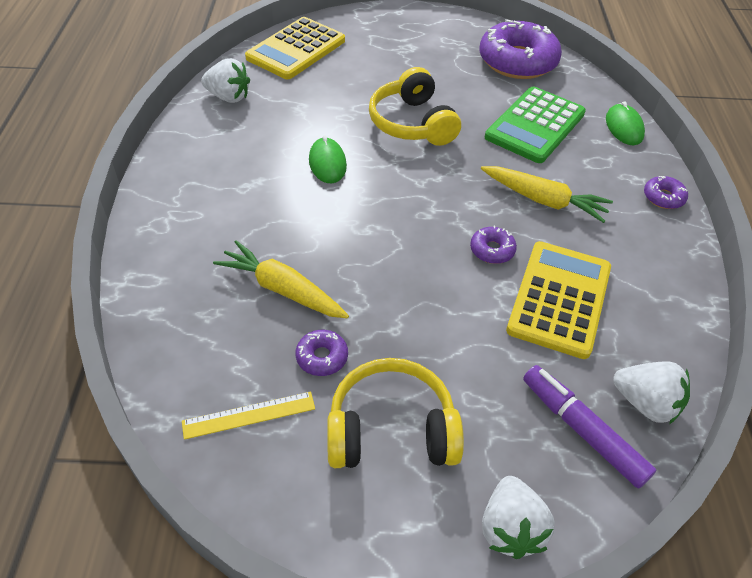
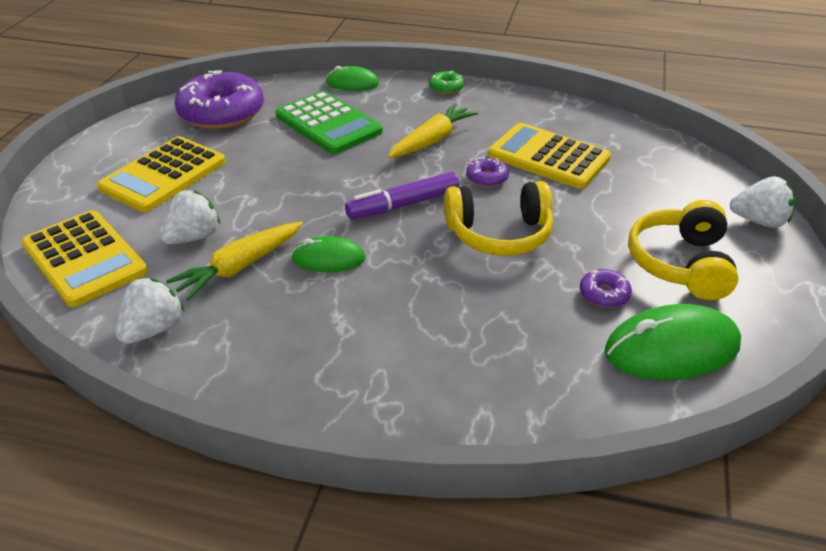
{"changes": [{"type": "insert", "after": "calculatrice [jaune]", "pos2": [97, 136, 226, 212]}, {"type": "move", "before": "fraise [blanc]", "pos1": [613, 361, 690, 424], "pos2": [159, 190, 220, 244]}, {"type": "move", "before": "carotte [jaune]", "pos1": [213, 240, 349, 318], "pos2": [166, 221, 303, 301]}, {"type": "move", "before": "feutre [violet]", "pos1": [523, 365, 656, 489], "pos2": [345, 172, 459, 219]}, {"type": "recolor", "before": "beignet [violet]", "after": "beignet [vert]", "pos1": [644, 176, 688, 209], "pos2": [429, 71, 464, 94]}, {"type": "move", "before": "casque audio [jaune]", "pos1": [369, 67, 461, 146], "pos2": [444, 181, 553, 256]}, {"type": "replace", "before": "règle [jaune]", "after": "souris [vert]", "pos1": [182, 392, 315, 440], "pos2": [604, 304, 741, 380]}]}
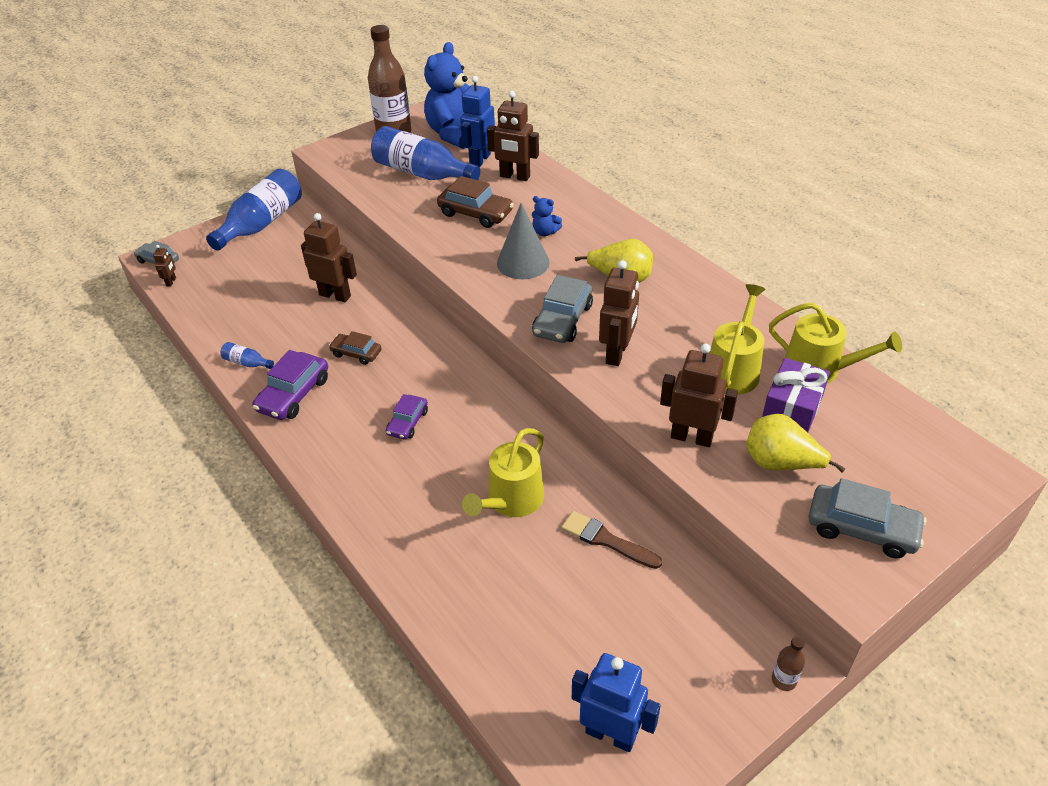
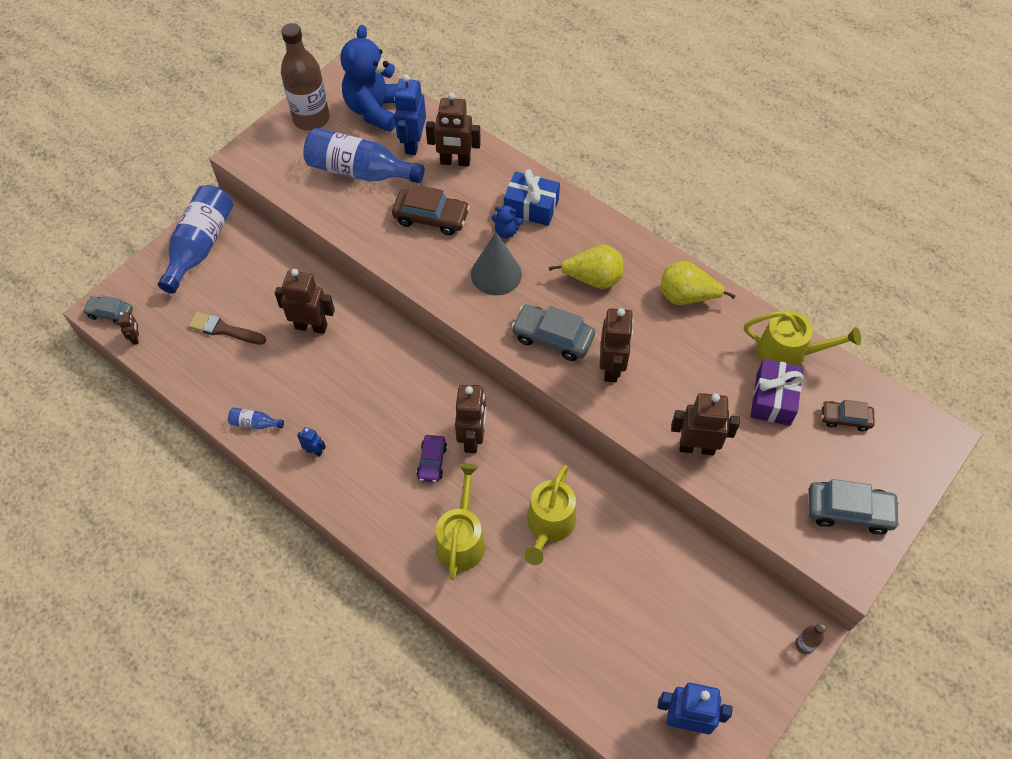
{"changes": [{"type": "move", "before": "pinceau [marron]", "pos1": [561, 511, 662, 569], "pos2": [188, 312, 266, 345]}, {"type": "replace", "before": "voiture [violet]", "after": "robot [bleu]", "pos1": [253, 350, 328, 420], "pos2": [297, 427, 326, 456]}, {"type": "move", "before": "arrosoir [jaune]", "pos1": [709, 284, 765, 395], "pos2": [435, 463, 485, 580]}, {"type": "insert", "after": "robot [marron]", "pos2": [455, 385, 486, 453]}, {"type": "insert", "after": "cadeau [bleu]", "pos2": [504, 169, 560, 226]}, {"type": "rotate", "before": "voiture [gris]", "pos1": [532, 275, 593, 343], "pos2": [511, 305, 595, 361], "turn": 105}, {"type": "move", "before": "poire [jaune]", "pos1": [746, 414, 845, 473], "pos2": [660, 261, 736, 305]}, {"type": "move", "before": "voiture [marron]", "pos1": [329, 331, 382, 365], "pos2": [821, 400, 875, 431]}]}
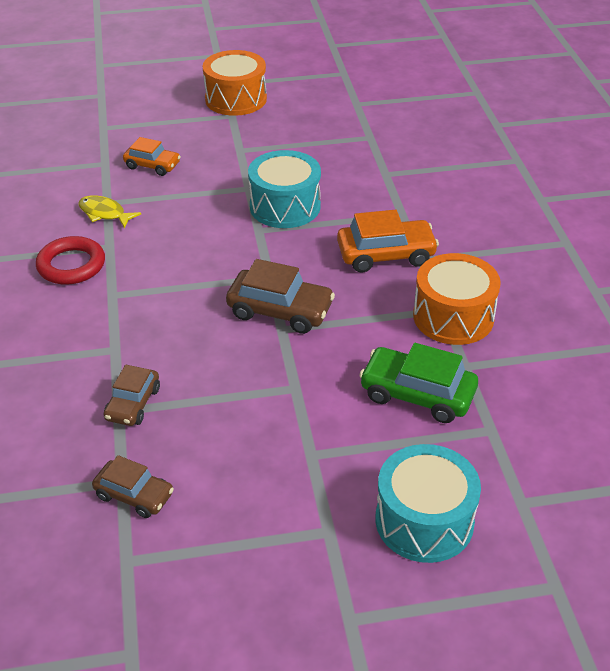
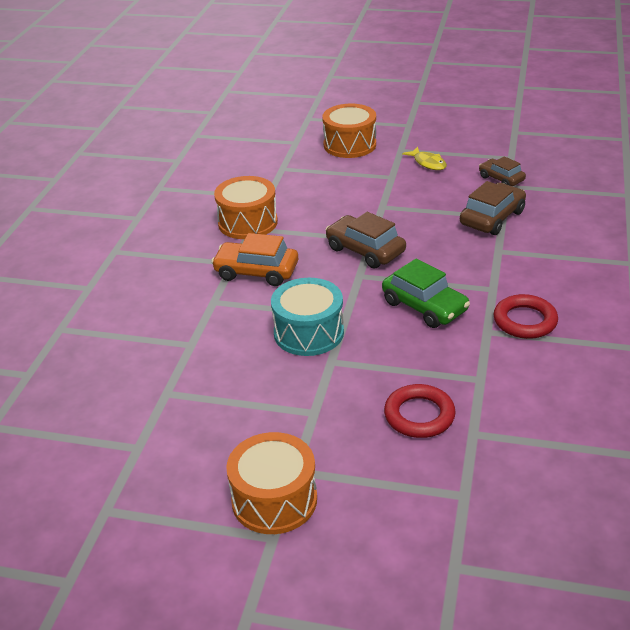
{"changes": [{"type": "recolor", "before": "tambour [turquoise]", "after": "tambour [orange]", "pos1": [376, 444, 481, 563], "pos2": [322, 104, 376, 158]}, {"type": "move", "before": "voiture [vert]", "pos1": [359, 343, 478, 423], "pos2": [382, 259, 470, 328]}, {"type": "replace", "before": "voiture [orange]", "after": "anneau [rouge]", "pos1": [123, 137, 181, 176], "pos2": [384, 384, 456, 438]}, {"type": "move", "before": "poisson [jaune]", "pos1": [79, 195, 141, 228], "pos2": [402, 147, 447, 170]}, {"type": "resize", "before": "voiture [marron]", "pos1": [103, 365, 160, 426], "pos2": [460, 181, 526, 235], "scale": 1.57}]}
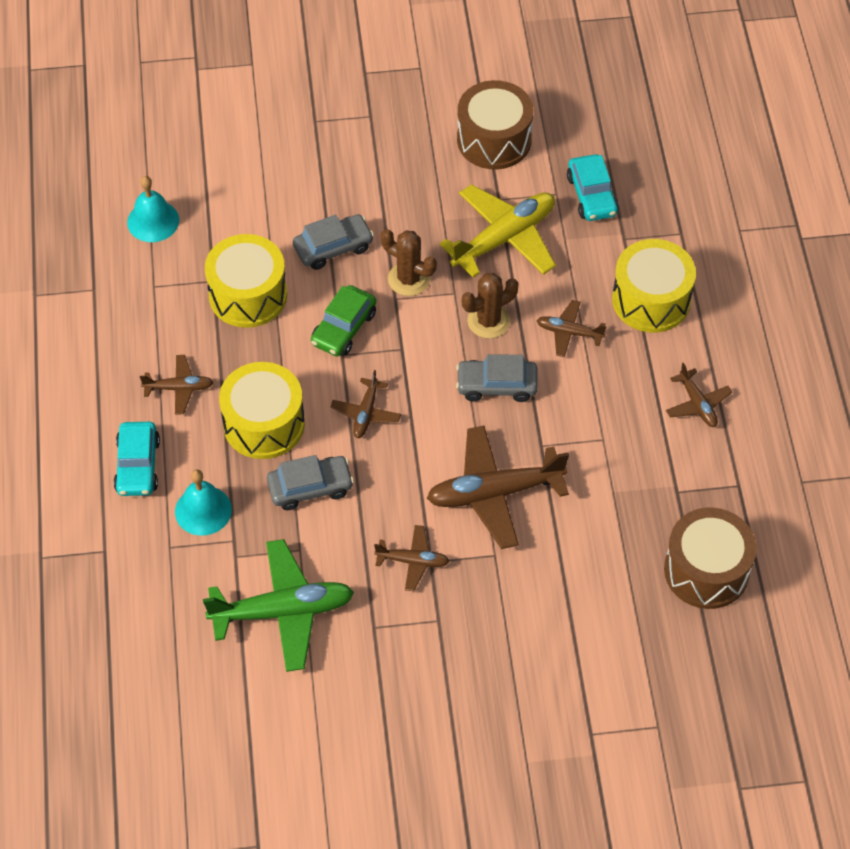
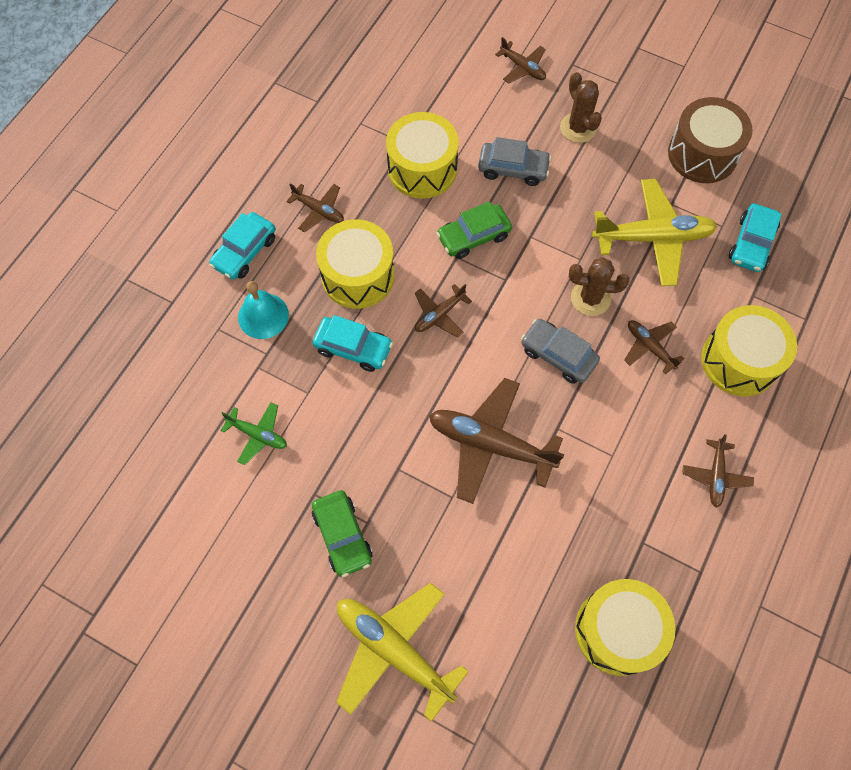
{"changes": [{"type": "resize", "before": "avion [vert]", "pos1": [203, 539, 354, 672], "pos2": [220, 402, 287, 465], "scale": 0.52}, {"type": "insert", "after": "voiture [vert]", "pos2": [312, 490, 373, 577]}, {"type": "recolor", "before": "voiture [gris]", "after": "voiture [turquoise]", "pos1": [267, 455, 354, 510], "pos2": [313, 315, 393, 372]}, {"type": "insert", "after": "avion [jaune]", "pos2": [336, 583, 469, 722]}, {"type": "move", "before": "avion [marron]", "pos1": [374, 525, 450, 591], "pos2": [495, 37, 546, 84]}, {"type": "move", "before": "cactus [marron]", "pos1": [381, 229, 437, 296], "pos2": [560, 72, 602, 143]}, {"type": "recolor", "before": "tambour [marron]", "after": "tambour [jaune]", "pos1": [664, 507, 757, 609], "pos2": [575, 579, 675, 676]}, {"type": "delete", "before": "cloche [turquoise]", "pos1": [127, 176, 179, 242]}]}
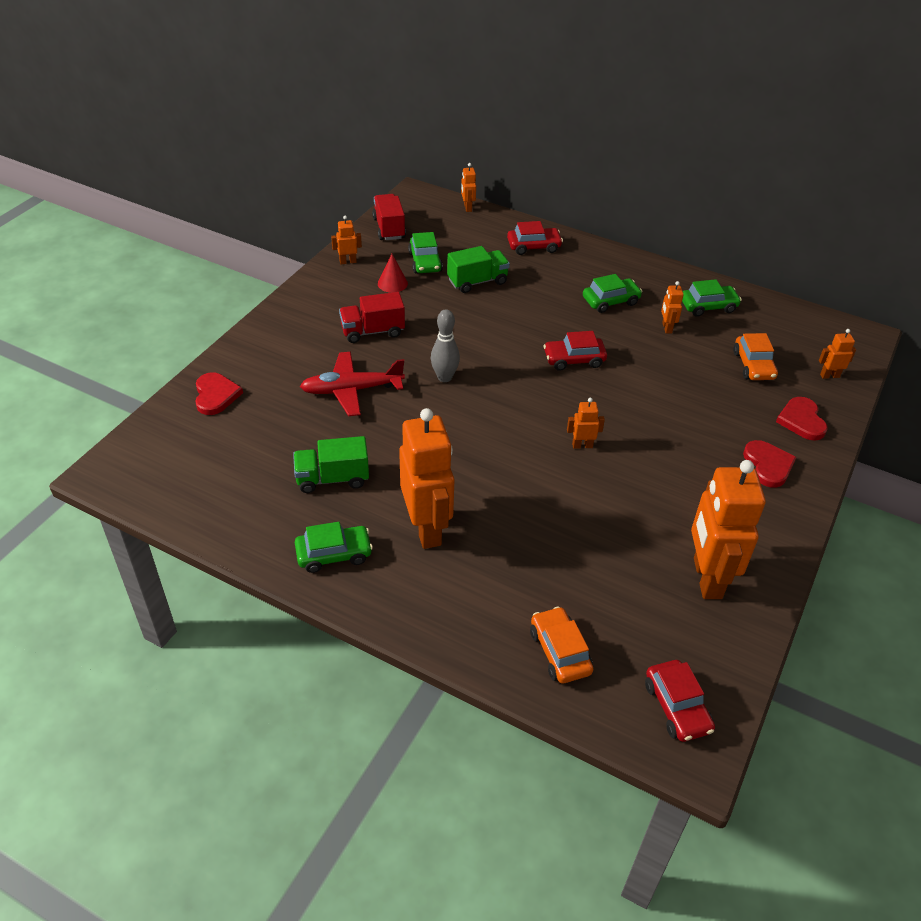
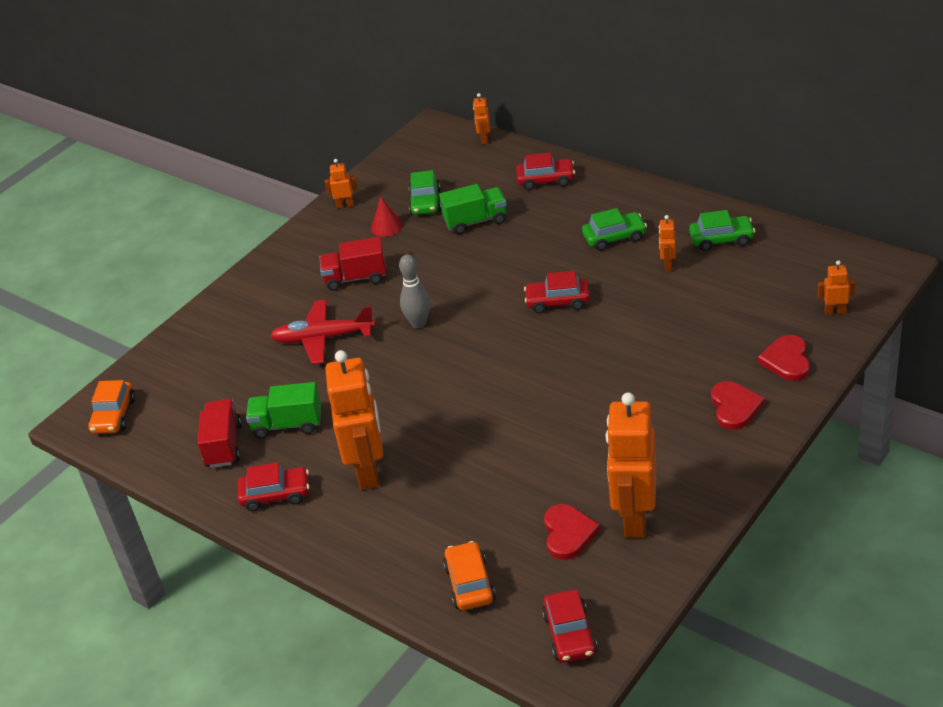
{"changes": [{"type": "move", "before": "voiture [orange]", "pos1": [733, 333, 778, 380], "pos2": [88, 380, 136, 434]}, {"type": "move", "before": "camion [rouge]", "pos1": [372, 194, 406, 240], "pos2": [197, 399, 242, 468]}, {"type": "recolor", "before": "voiture [vert]", "after": "voiture [rouge]", "pos1": [295, 522, 373, 573], "pos2": [238, 462, 309, 511]}, {"type": "move", "before": "cœur [rouge]", "pos1": [195, 372, 243, 415], "pos2": [544, 504, 600, 560]}, {"type": "delete", "before": "robot [orange]", "pos1": [567, 398, 605, 449]}]}
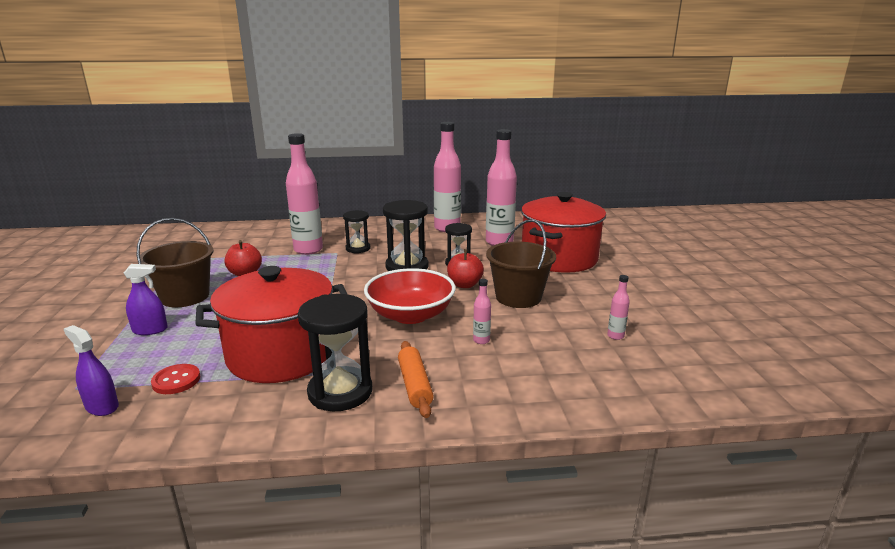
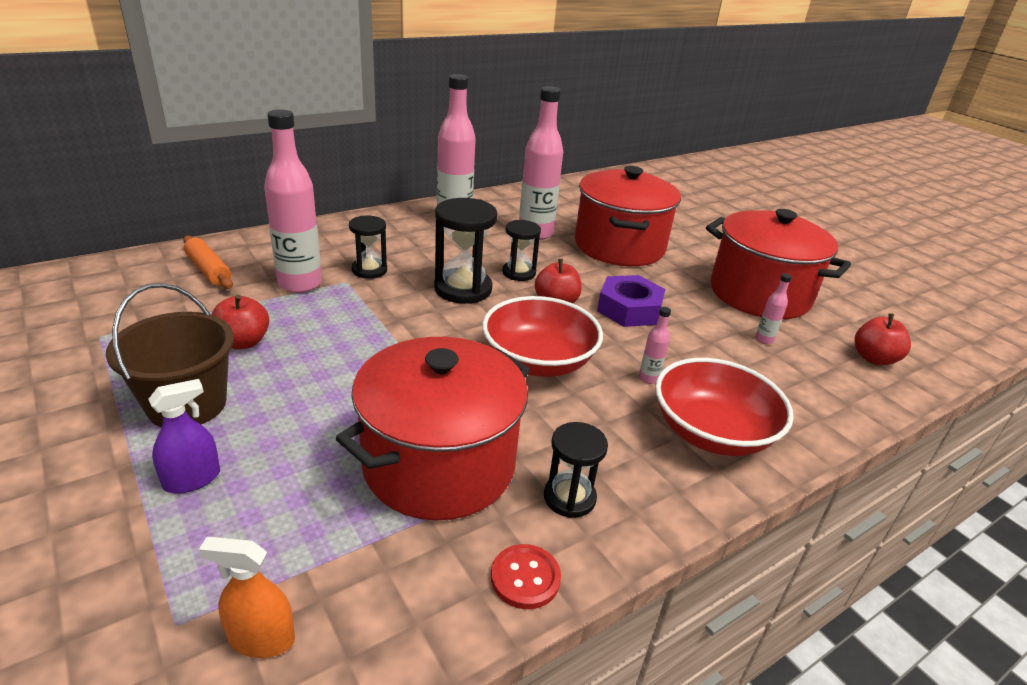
{"changes": [{"type": "move", "before": "rouleau à pâtisserie [orange]", "pos1": [398, 341, 434, 418], "pos2": [183, 236, 233, 289]}, {"type": "recolor", "before": "vaporisateur [violet]", "after": "vaporisateur [orange]", "pos1": [64, 325, 119, 416], "pos2": [199, 537, 295, 658]}, {"type": "move", "before": "bouton [rouge]", "pos1": [151, 364, 200, 394], "pos2": [491, 544, 561, 609]}, {"type": "resize", "before": "sablier [noir]", "pos1": [298, 294, 372, 411], "pos2": [544, 422, 608, 518], "scale": 0.62}, {"type": "replace", "before": "seau [marron]", "after": "écrou [violet]", "pos1": [486, 219, 556, 308], "pos2": [597, 275, 665, 327]}, {"type": "insert", "after": "bol [rouge]", "pos2": [655, 358, 794, 456]}, {"type": "insert", "after": "marmite [rouge]", "pos2": [706, 209, 851, 319]}, {"type": "insert", "after": "pomme [rouge]", "pos2": [854, 313, 911, 365]}]}
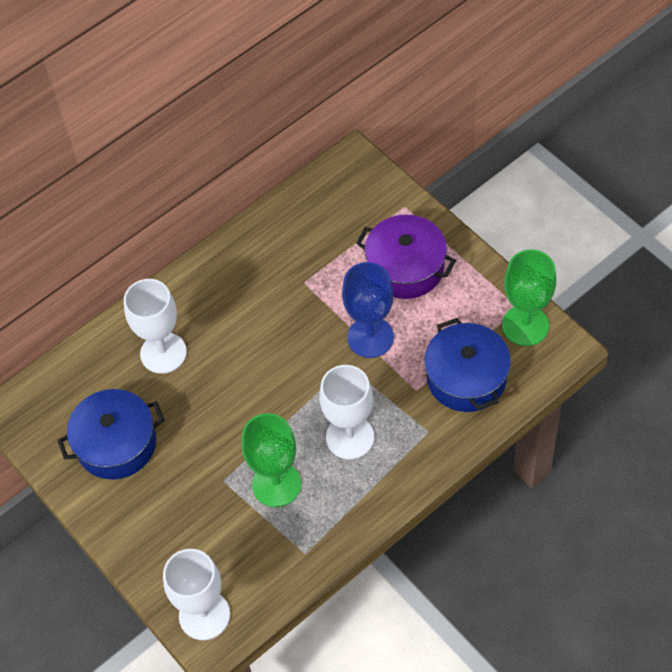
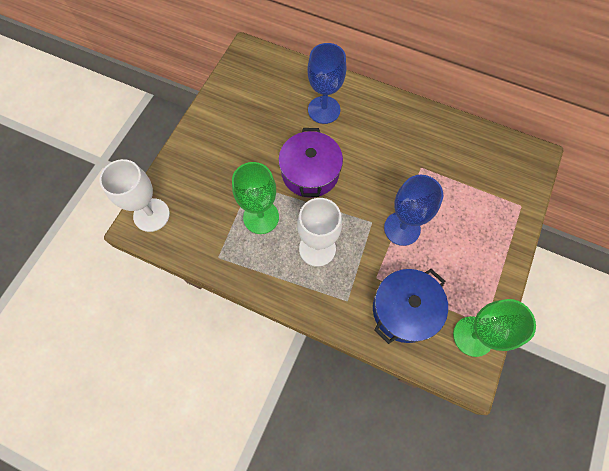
{"changes": [{"type": "move", "before": "marmite [violet]", "pos1": [356, 215, 456, 299], "pos2": [279, 128, 343, 198]}, {"type": "recolor", "before": "verre à pied [blanc]", "after": "verre à pied [bleu]", "pos1": [124, 279, 187, 374], "pos2": [308, 43, 346, 124]}, {"type": "delete", "before": "marmite [bleu]", "pos1": [57, 389, 164, 480]}]}
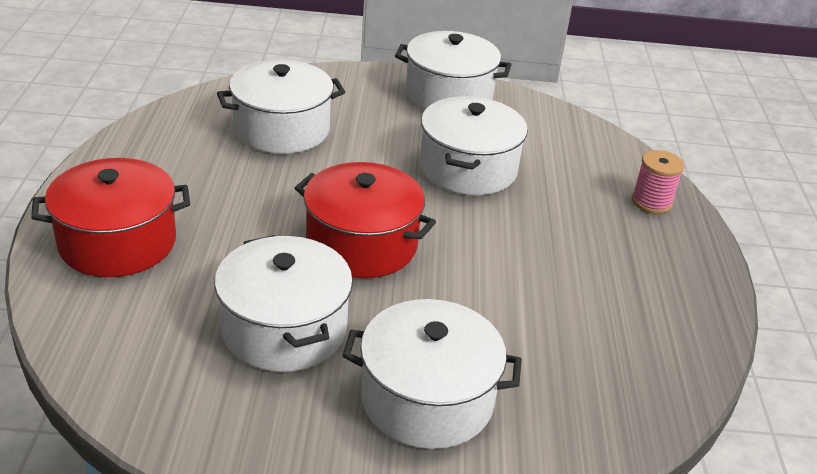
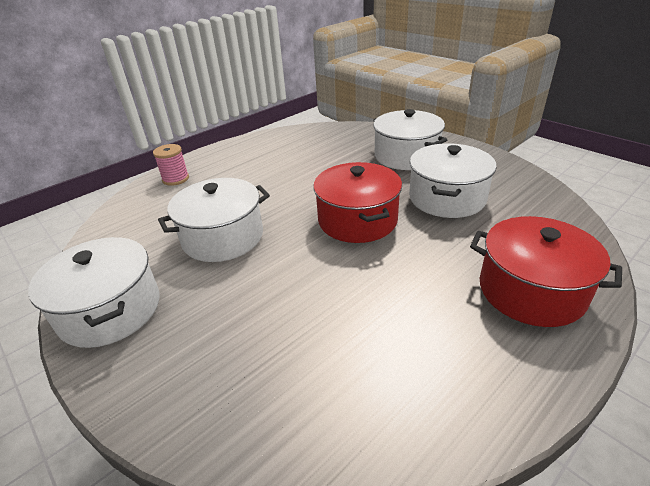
{"changes": [{"type": "delete", "before": "marmite [blanc]", "pos1": [217, 60, 345, 154]}]}
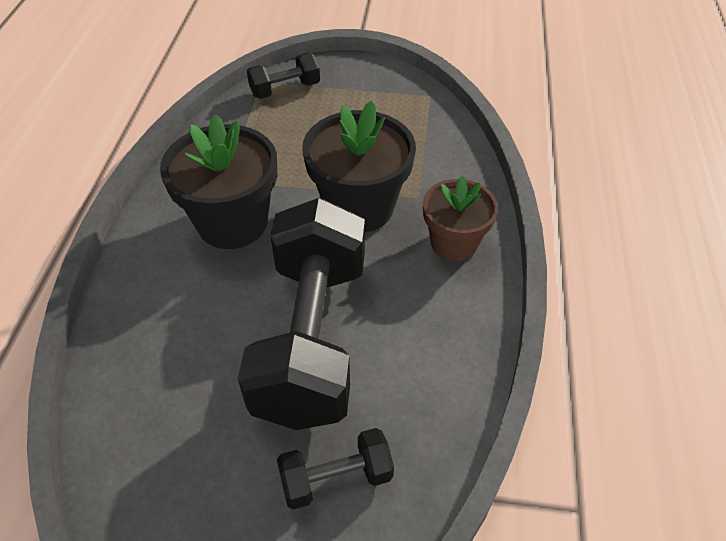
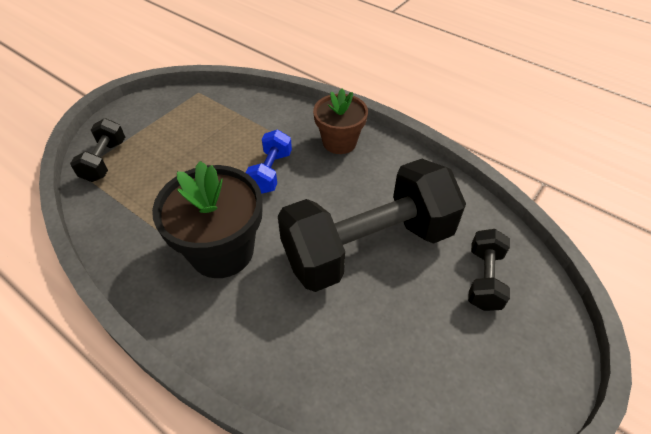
{"changes": [{"type": "replace", "before": "pot de fleurs [noir]", "after": "haltère [bleu]", "pos1": [302, 101, 416, 232], "pos2": [245, 130, 292, 194]}, {"type": "rotate", "before": "haltère [noir]", "pos1": [238, 197, 365, 430], "pos2": [278, 159, 466, 292], "turn": -60}]}
